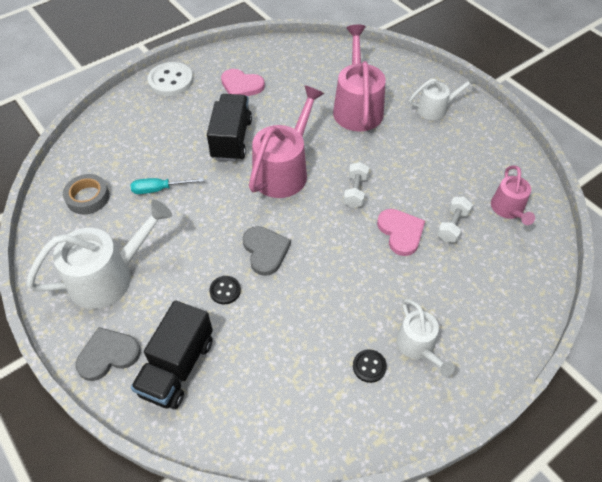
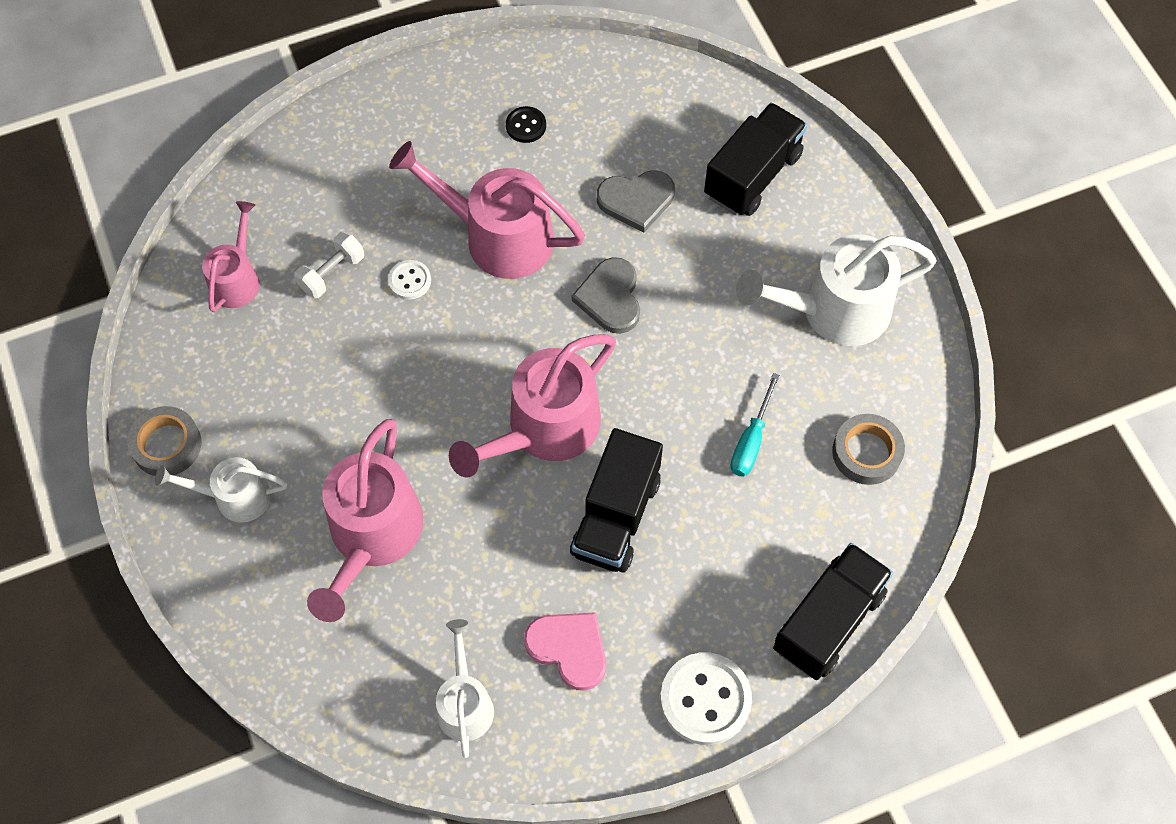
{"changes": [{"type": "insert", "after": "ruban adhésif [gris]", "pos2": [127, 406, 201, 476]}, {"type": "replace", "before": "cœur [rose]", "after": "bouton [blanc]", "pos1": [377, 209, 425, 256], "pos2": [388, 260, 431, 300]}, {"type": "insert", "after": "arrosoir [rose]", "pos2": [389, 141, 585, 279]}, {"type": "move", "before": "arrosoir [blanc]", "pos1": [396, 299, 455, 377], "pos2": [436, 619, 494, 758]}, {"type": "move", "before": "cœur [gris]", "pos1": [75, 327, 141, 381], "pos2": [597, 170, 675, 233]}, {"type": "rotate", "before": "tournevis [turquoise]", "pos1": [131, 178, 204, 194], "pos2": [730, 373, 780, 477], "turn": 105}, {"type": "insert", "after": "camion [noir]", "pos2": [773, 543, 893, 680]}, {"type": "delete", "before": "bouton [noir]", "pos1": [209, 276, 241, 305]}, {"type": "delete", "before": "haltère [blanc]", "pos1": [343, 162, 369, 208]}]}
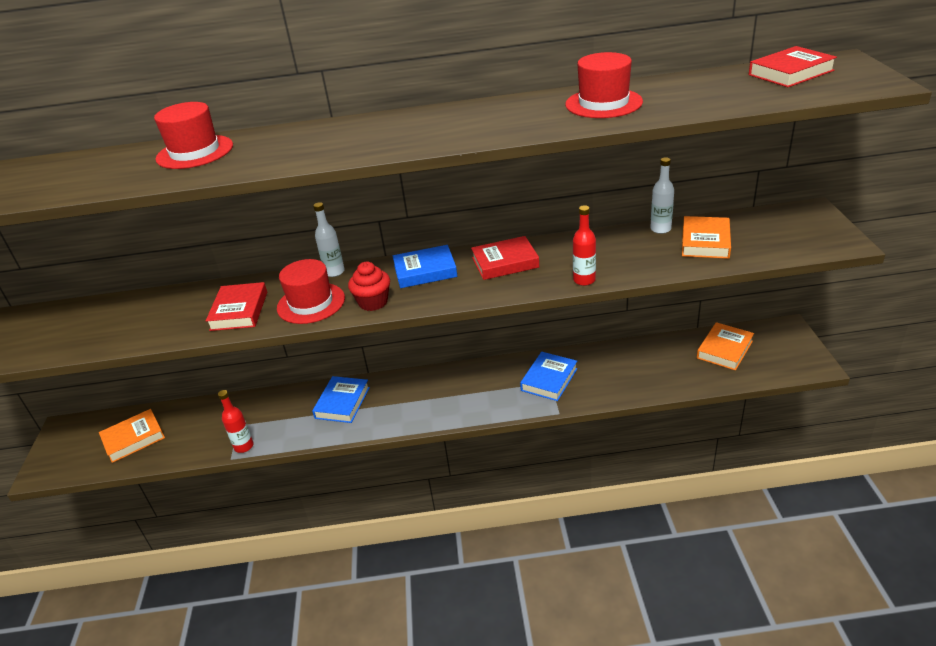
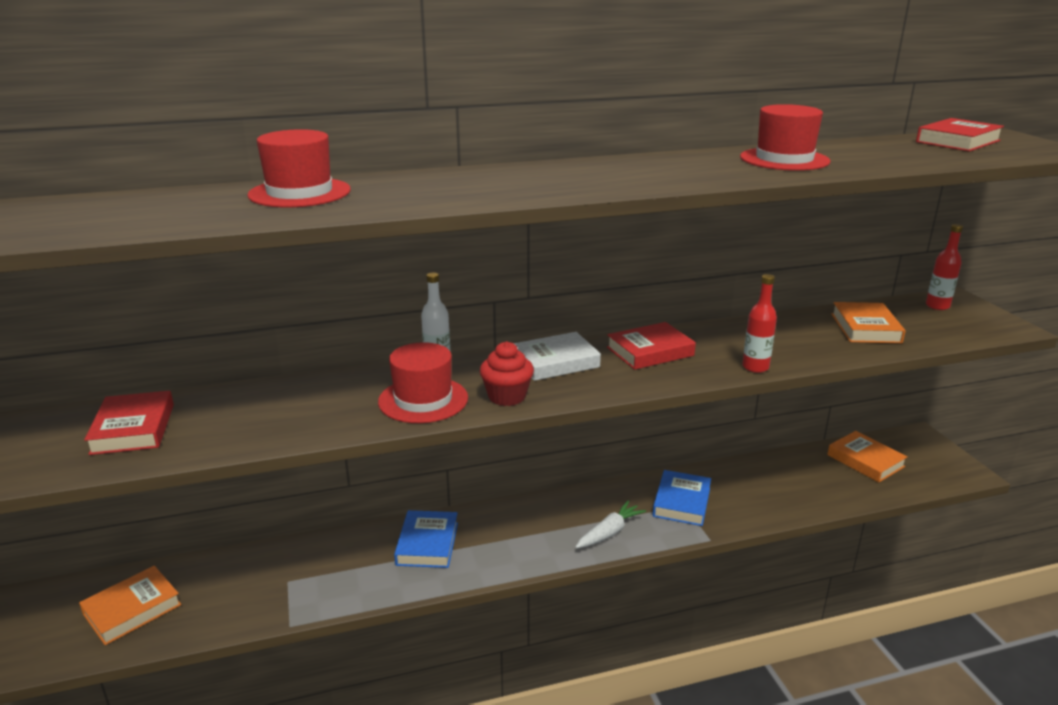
{"changes": [{"type": "move", "before": "livre [rouge]", "pos1": [206, 282, 267, 331], "pos2": [84, 391, 174, 455]}, {"type": "recolor", "before": "livre [bleu]", "after": "livre [blanc]", "pos1": [393, 245, 457, 288], "pos2": [513, 332, 601, 381]}, {"type": "insert", "after": "carotte [blanc]", "pos2": [575, 501, 646, 548]}, {"type": "rotate", "before": "livre [orange]", "pos1": [697, 322, 754, 371], "pos2": [827, 431, 908, 482], "turn": -60}, {"type": "move", "before": "bouteille [rouge]", "pos1": [218, 390, 254, 453], "pos2": [926, 224, 963, 310]}, {"type": "delete", "before": "bouteille [blanc]", "pos1": [650, 157, 674, 234]}]}
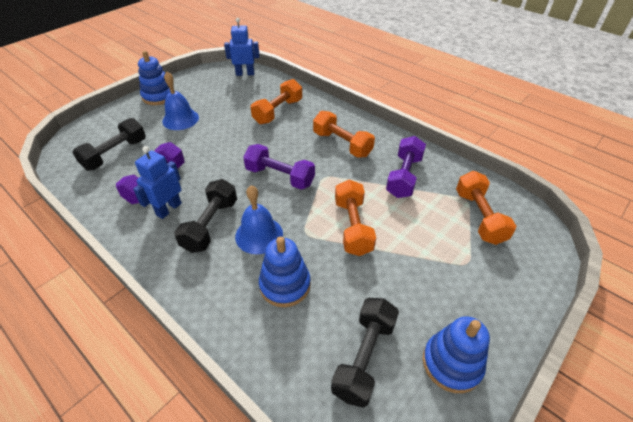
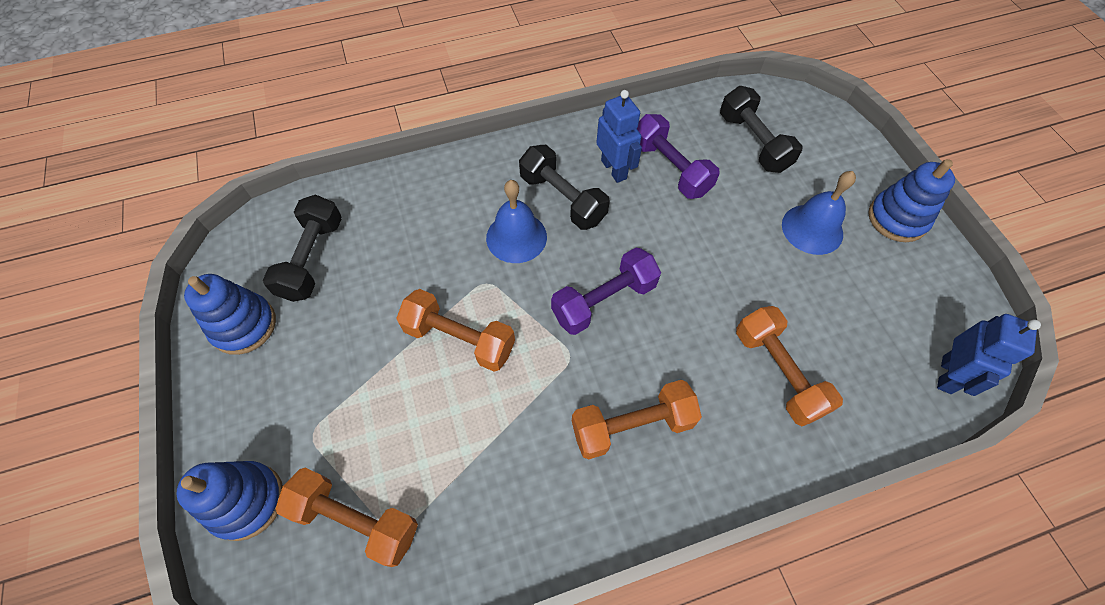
{"changes": [{"type": "move", "before": "jouet à empiler [bleu]", "pos1": [259, 236, 311, 307], "pos2": [176, 461, 283, 541]}, {"type": "rotate", "before": "haltère [noir]", "pos1": [331, 298, 399, 408], "pos2": [263, 194, 342, 302], "turn": 45}, {"type": "delete", "before": "haltère [violet]", "pos1": [386, 136, 426, 198]}]}
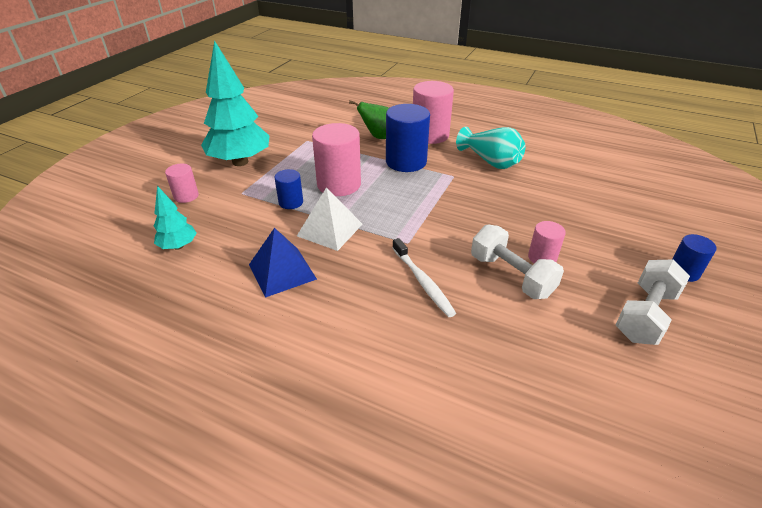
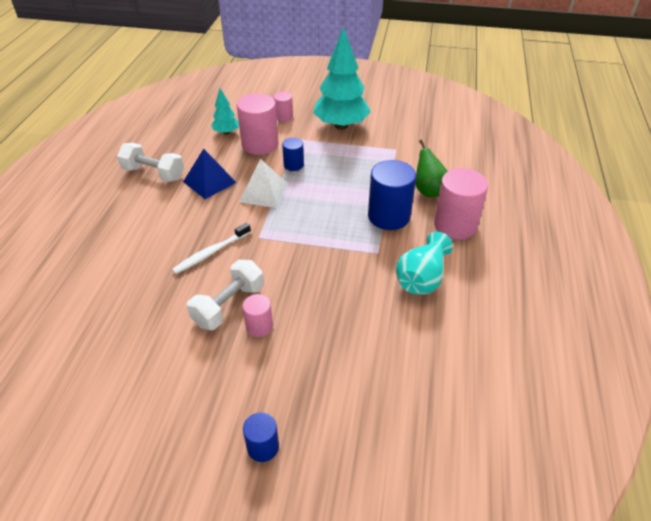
{"changes": [{"type": "move", "before": "haltère [blanc]", "pos1": [615, 260, 690, 345], "pos2": [117, 143, 184, 182]}, {"type": "move", "before": "cylindre [rose]", "pos1": [312, 123, 361, 196], "pos2": [237, 93, 278, 155]}]}
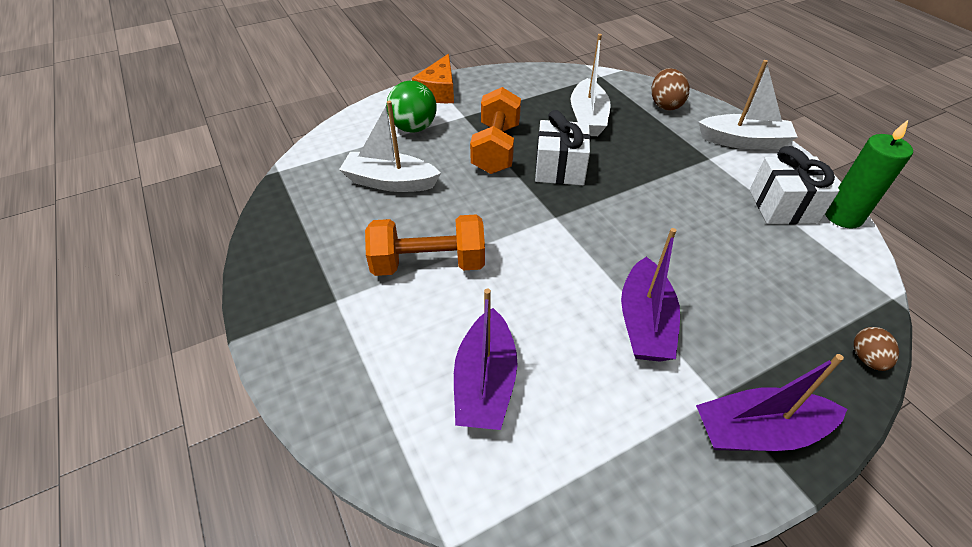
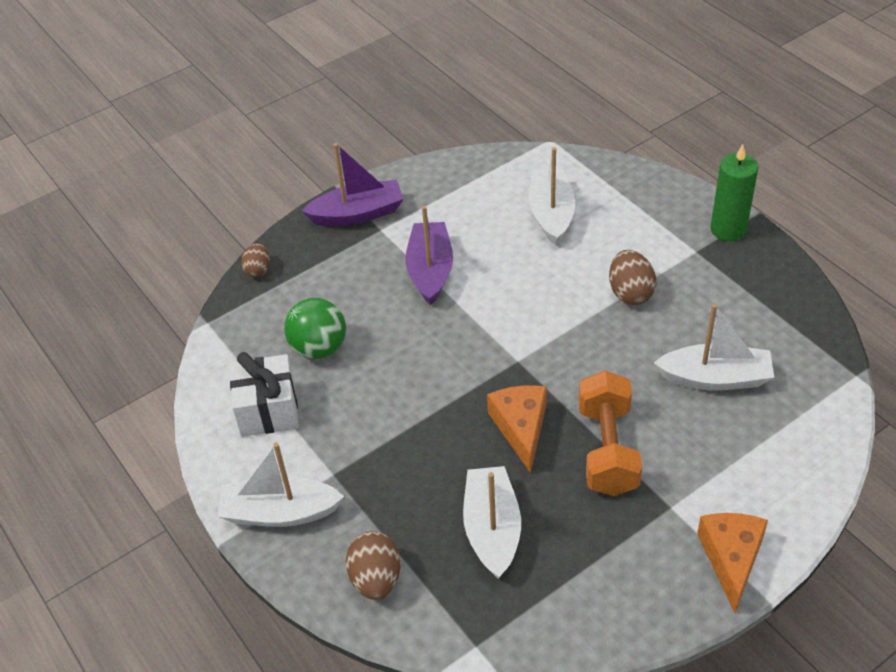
{"changes": [{"type": "move", "before": "balle [vert]", "pos1": [386, 81, 437, 133], "pos2": [284, 298, 346, 359]}, {"type": "replace", "before": "cadeau [blanc]", "after": "fromage [orange]", "pos1": [535, 110, 591, 185], "pos2": [487, 385, 547, 473]}, {"type": "recolor", "before": "bateau [violet]", "after": "bateau [blanc]", "pos1": [454, 289, 518, 430], "pos2": [529, 147, 575, 245]}, {"type": "replace", "before": "haltère [orange]", "after": "œuf [marron]", "pos1": [365, 214, 485, 276], "pos2": [609, 250, 656, 305]}, {"type": "move", "before": "bougie [vert]", "pos1": [825, 120, 913, 229], "pos2": [710, 144, 758, 241]}]}
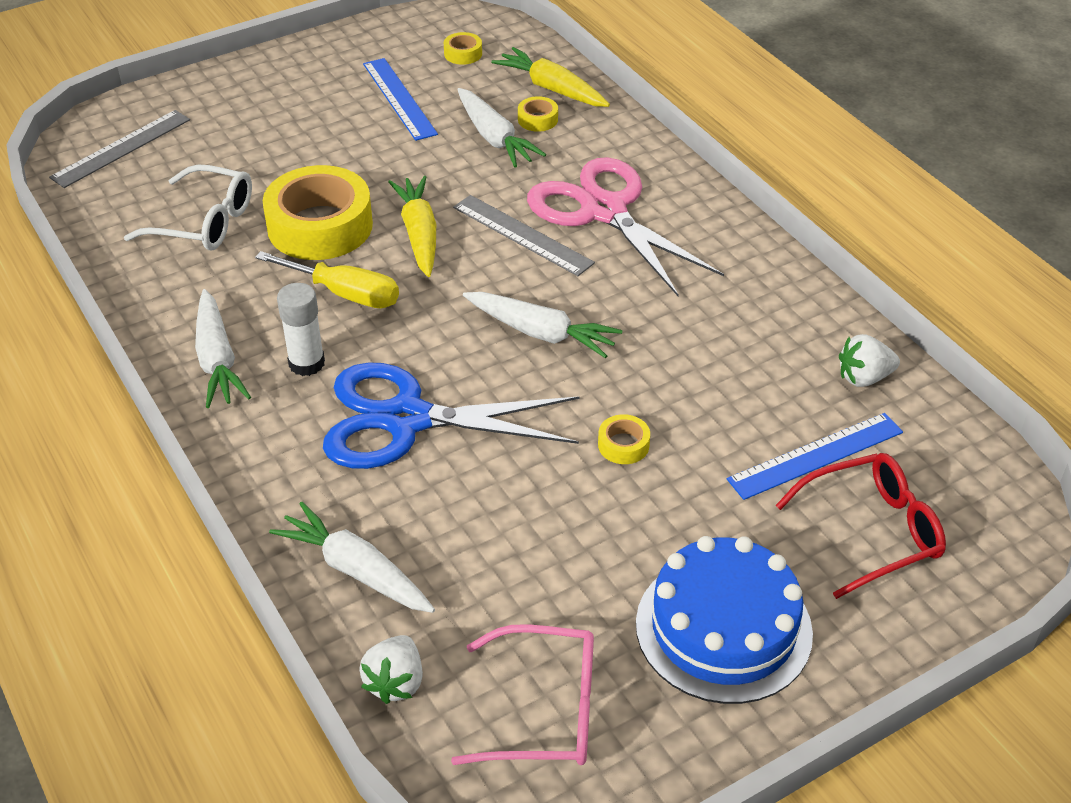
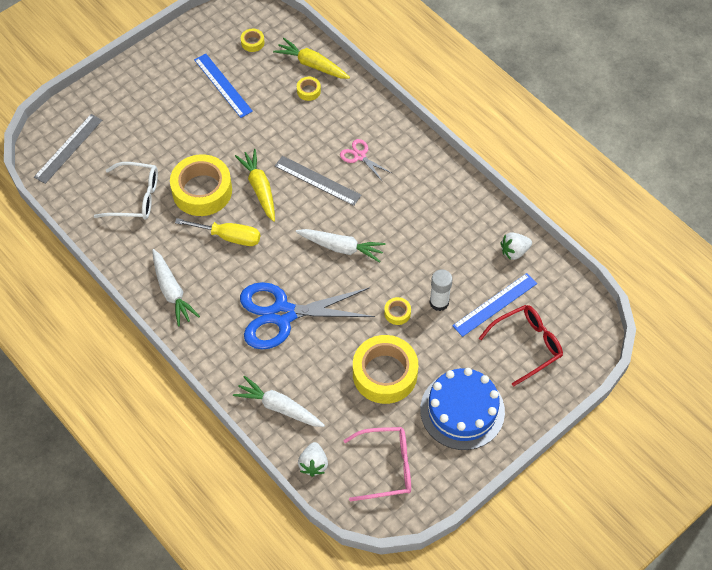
{"changes": [{"type": "resize", "before": "ciseaux [rose]", "pos1": [527, 157, 724, 297], "pos2": [340, 139, 392, 181], "scale": 0.45}, {"type": "insert", "after": "ruban adhésif [jaune]", "pos2": [353, 335, 418, 404]}, {"type": "move", "before": "bâton de colle [blanc]", "pos1": [277, 283, 325, 376], "pos2": [429, 269, 453, 311]}, {"type": "delete", "before": "carotte [blanc]", "pos1": [457, 88, 546, 167]}]}
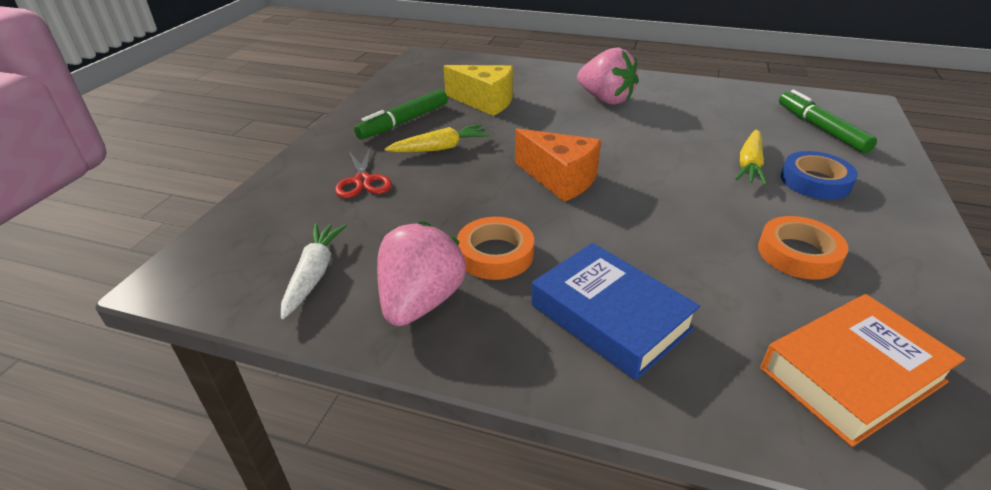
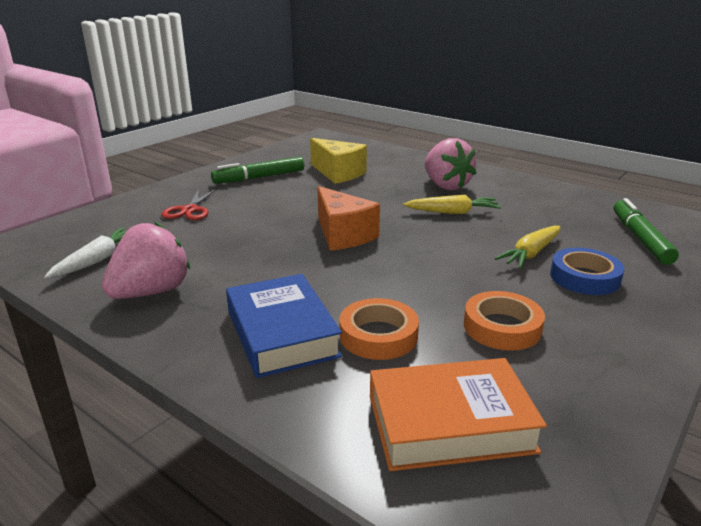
{"changes": [{"type": "move", "before": "ruban adhésif [orange]", "pos1": [457, 217, 534, 280], "pos2": [340, 298, 419, 360]}, {"type": "move", "before": "carotte [jaune]", "pos1": [385, 124, 490, 152], "pos2": [403, 195, 501, 214]}]}
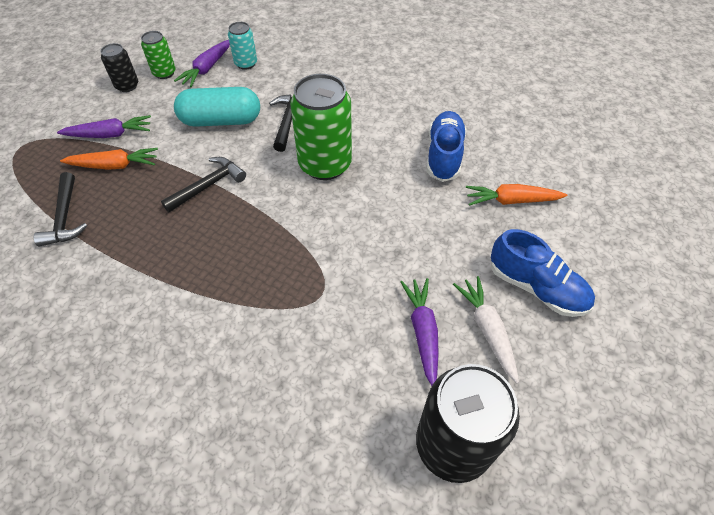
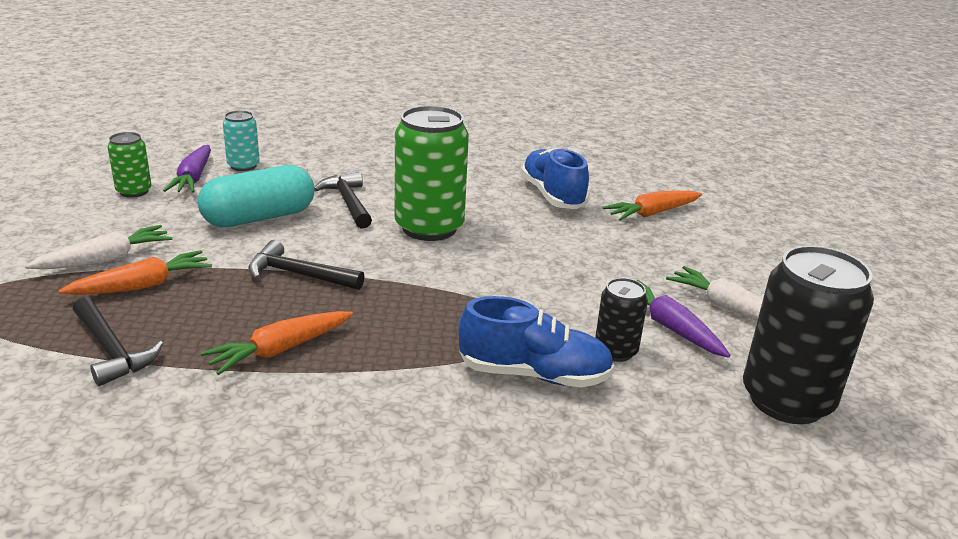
{"changes": [{"type": "recolor", "before": "carotte [violet]", "after": "carotte [blanc]", "pos1": [57, 115, 151, 138], "pos2": [25, 225, 172, 270]}, {"type": "insert", "after": "carotte [orange]", "pos2": [201, 311, 353, 375]}, {"type": "rotate", "before": "marteau [noir]", "pos1": [161, 157, 246, 213], "pos2": [248, 240, 365, 290], "turn": -90}, {"type": "move", "before": "chaussure [bleu]", "pos1": [491, 229, 595, 317], "pos2": [458, 296, 614, 387]}, {"type": "move", "before": "canette [noir]", "pos1": [100, 43, 138, 92], "pos2": [595, 278, 648, 362]}]}
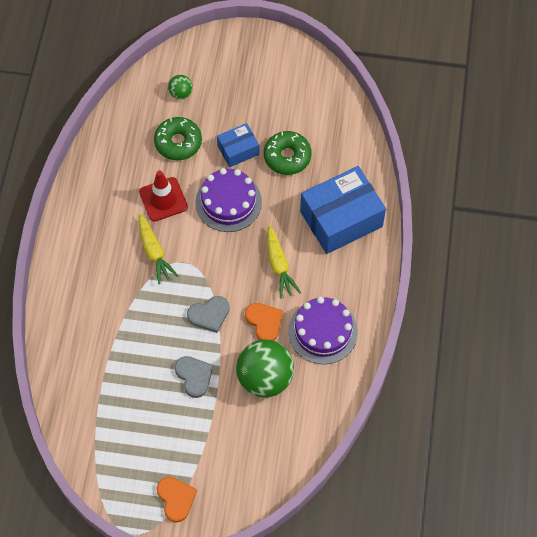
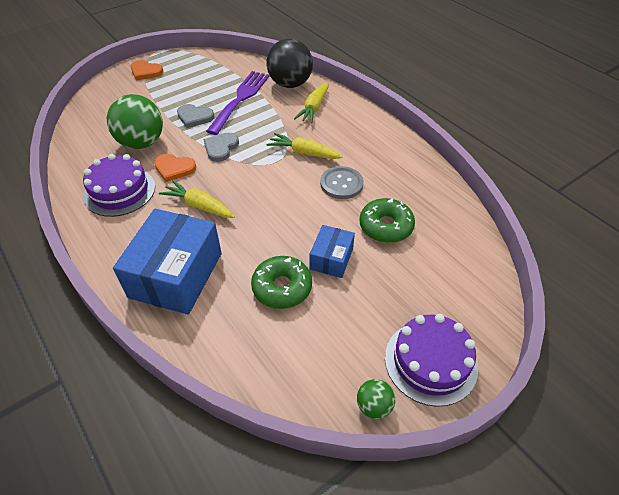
{"changes": [{"type": "insert", "after": "fourchette [violet]", "pos2": [206, 71, 269, 135]}, {"type": "insert", "after": "balle [noir]", "pos2": [267, 39, 313, 88]}, {"type": "insert", "after": "carotte [jaune]", "pos2": [294, 82, 328, 123]}, {"type": "replace", "before": "cône de chantier [rouge]", "after": "bouton [gris]", "pos1": [139, 170, 188, 222], "pos2": [320, 166, 364, 199]}, {"type": "move", "before": "balle [vert]", "pos1": [168, 75, 193, 99], "pos2": [357, 379, 395, 419]}, {"type": "move", "before": "gâteau [violet]", "pos1": [196, 168, 262, 232], "pos2": [385, 314, 478, 407]}]}
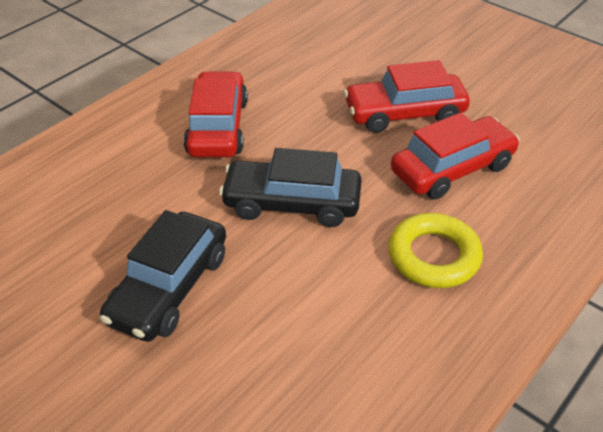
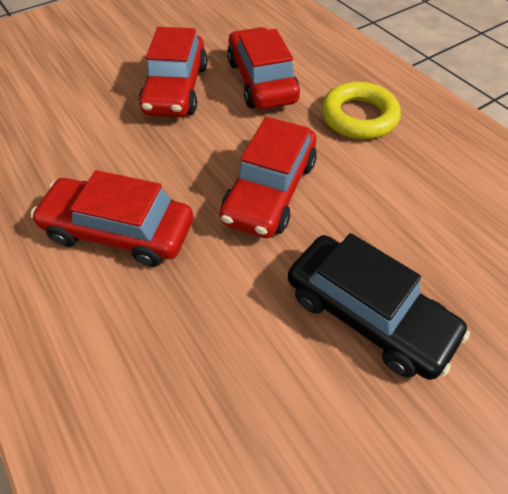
{"changes": [{"type": "recolor", "before": "voiture [noir]", "after": "voiture [rouge]", "pos1": [219, 148, 362, 227], "pos2": [220, 117, 317, 238]}]}
